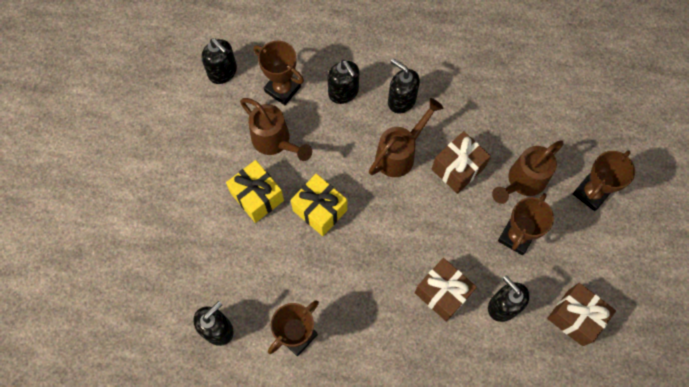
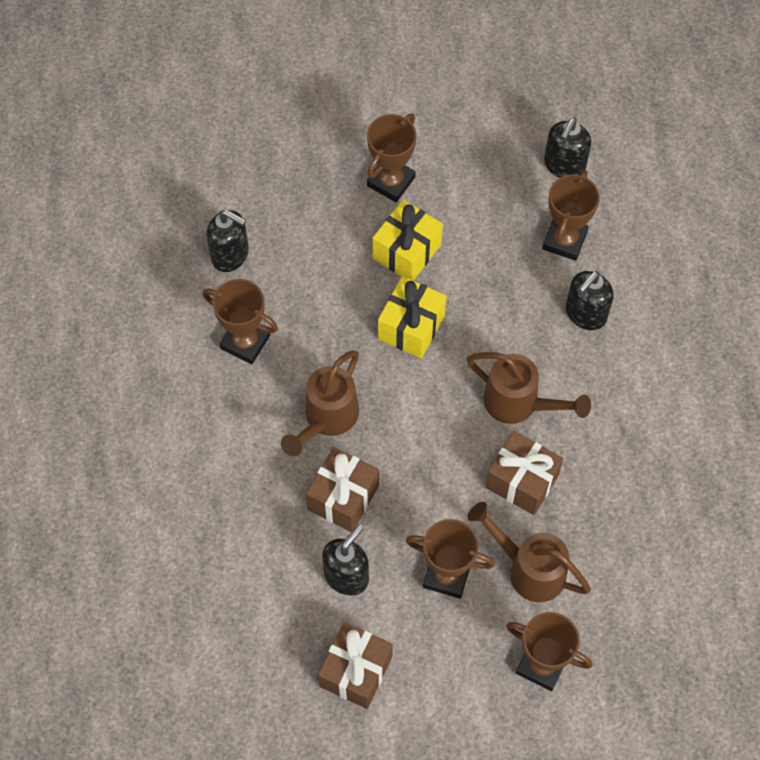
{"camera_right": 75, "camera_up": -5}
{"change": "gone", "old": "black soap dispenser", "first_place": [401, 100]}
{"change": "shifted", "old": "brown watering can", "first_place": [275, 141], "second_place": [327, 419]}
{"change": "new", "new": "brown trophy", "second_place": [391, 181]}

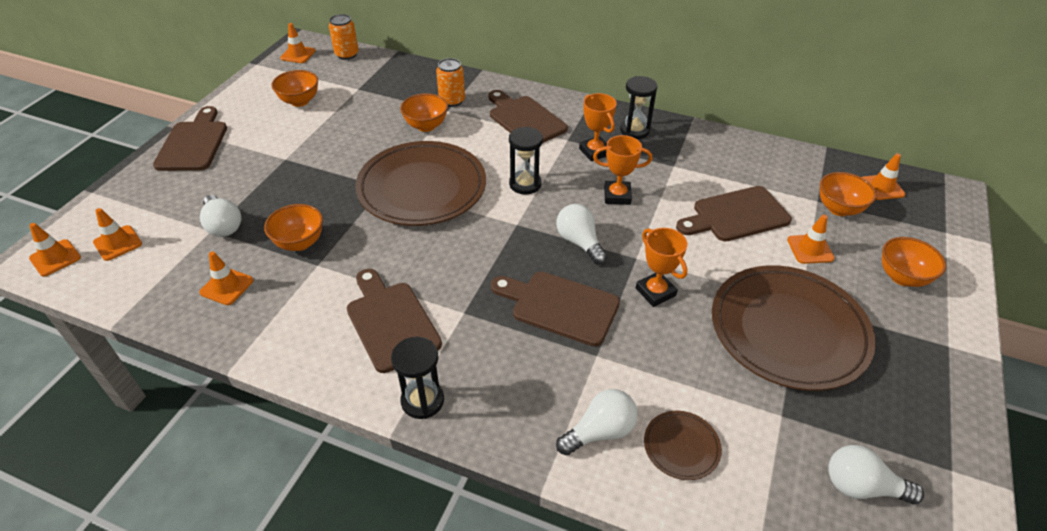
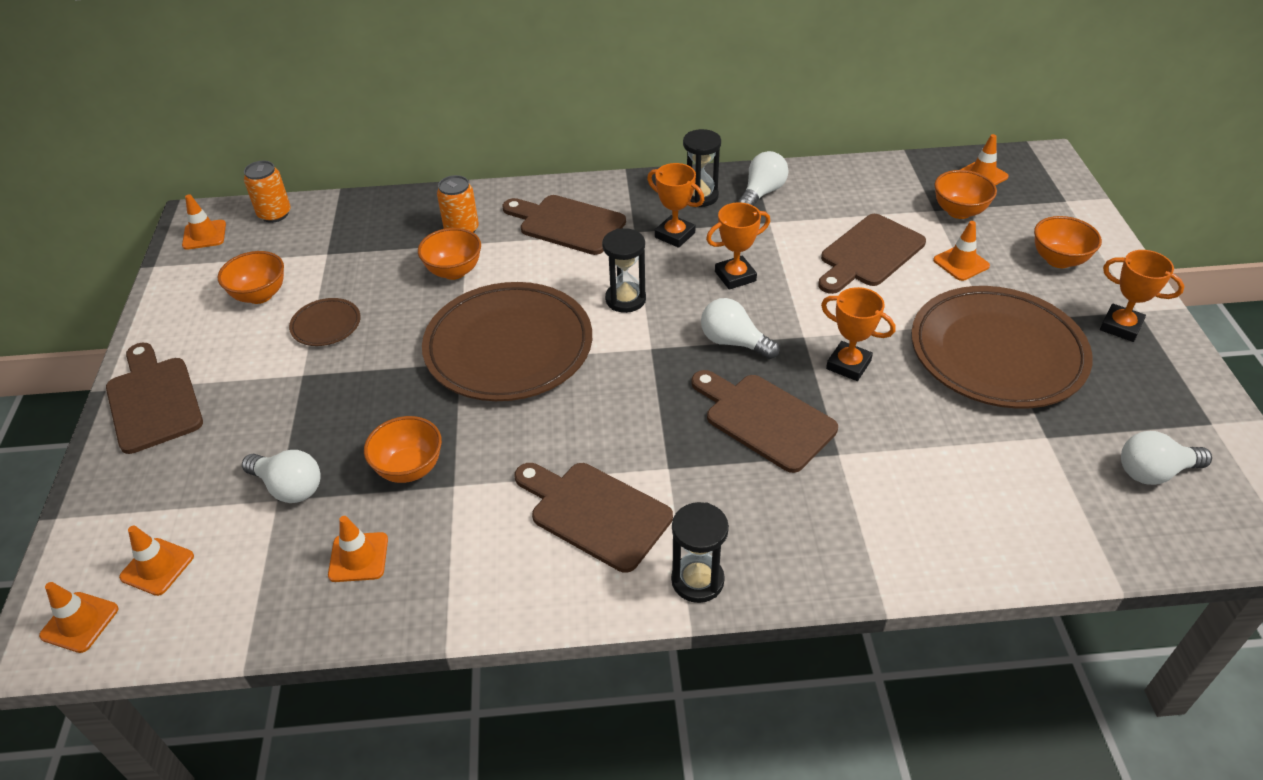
{"camera_right": -25, "camera_up": 0}
{"change": "rotated", "old": "brown cutting board", "first_place": [559, 306], "second_place": [764, 419], "degrees": 45}
{"change": "shifted", "old": "white light bulb", "first_place": [600, 431], "second_place": [762, 193]}
{"change": "shifted", "old": "brown plate", "first_place": [681, 447], "second_place": [326, 325]}
{"change": "new", "new": "orange trophy", "second_place": [1120, 326]}

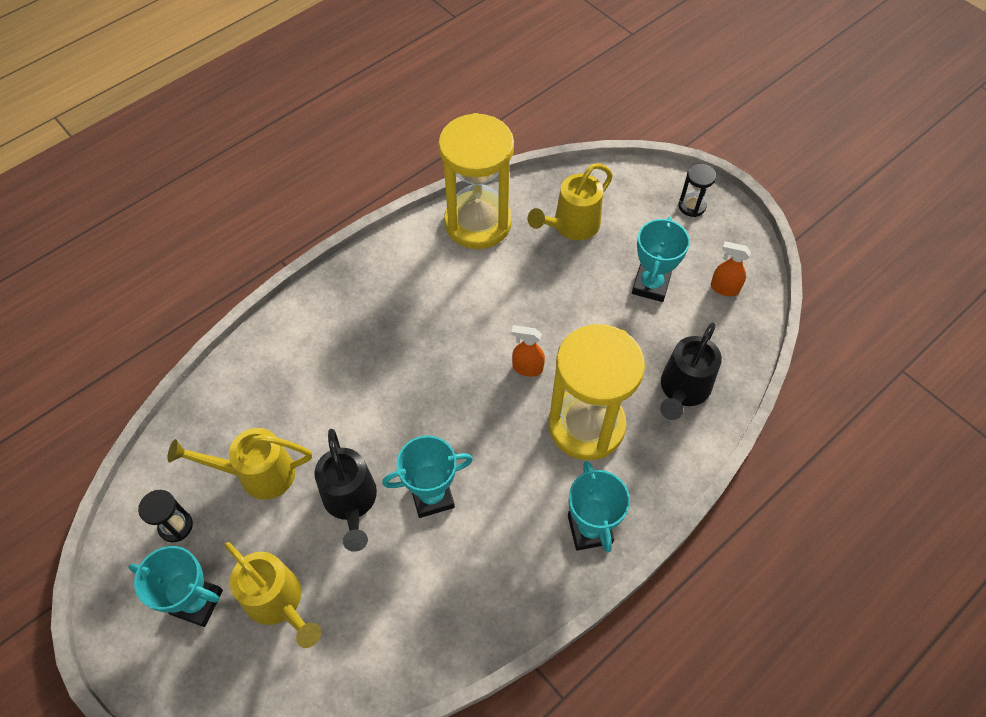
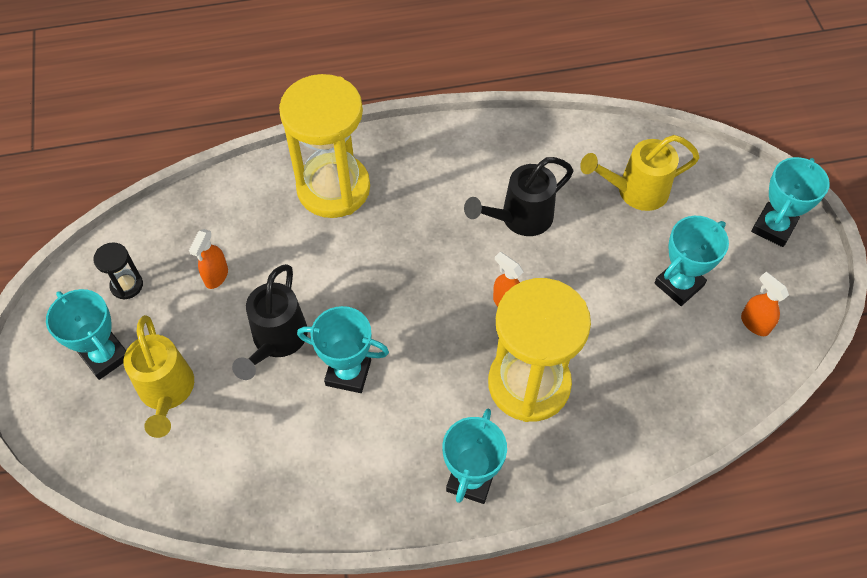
{"camera_right": 30, "camera_up": 0}
{"change": "shifted", "old": "yellow hourglass", "first_place": [478, 223], "second_place": [333, 188]}
{"change": "swapped", "old": "black hourglass", "new": "turquoise trophy", "first_place": [692, 206], "second_place": [773, 227]}
{"change": "shifted", "old": "black watering can", "first_place": [682, 390], "second_place": [520, 218]}
{"change": "swapped", "old": "yellow watering can", "new": "orange spray bottle", "first_place": [258, 474], "second_place": [216, 276]}

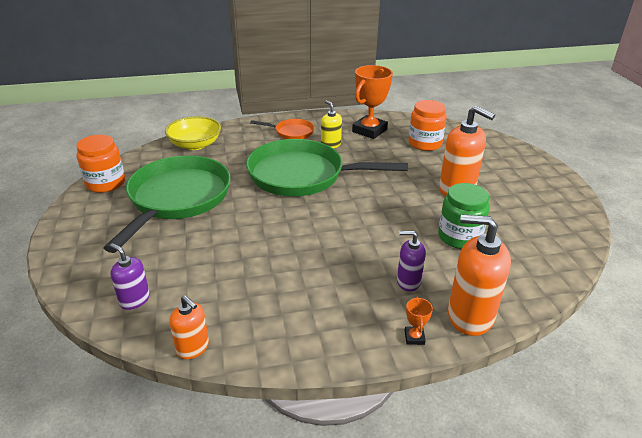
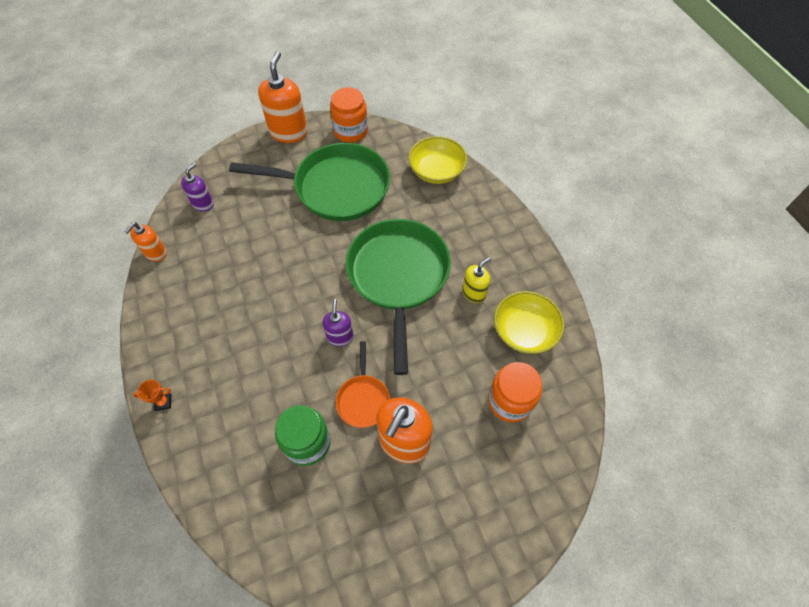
{"camera_right": 80, "camera_up": 25}
{"change": "swapped", "old": "orange trophy", "new": "yellow bowl", "first_place": [369, 130], "second_place": [524, 331]}
{"change": "shifted", "old": "orange pan", "first_place": [291, 132], "second_place": [363, 399]}
{"change": "shifted", "old": "orange soap dispenser", "first_place": [470, 316], "second_place": [289, 132]}
{"change": "shifted", "old": "purple soap dispenser", "first_place": [408, 282], "second_place": [340, 337]}

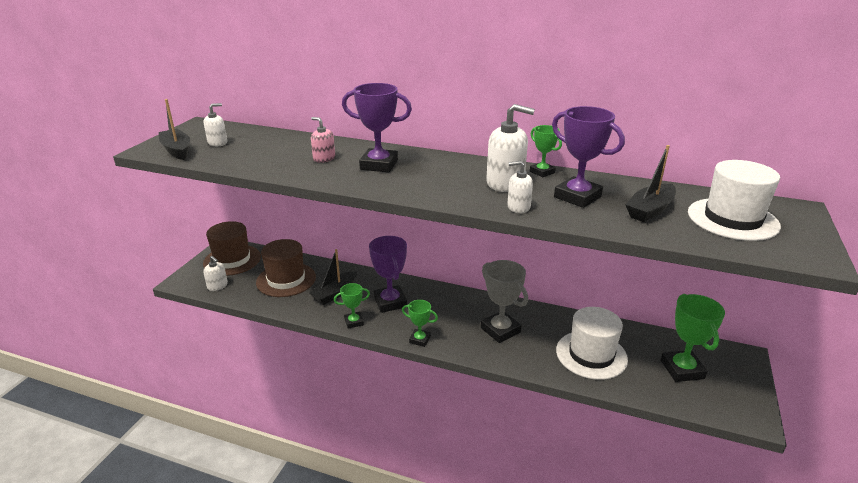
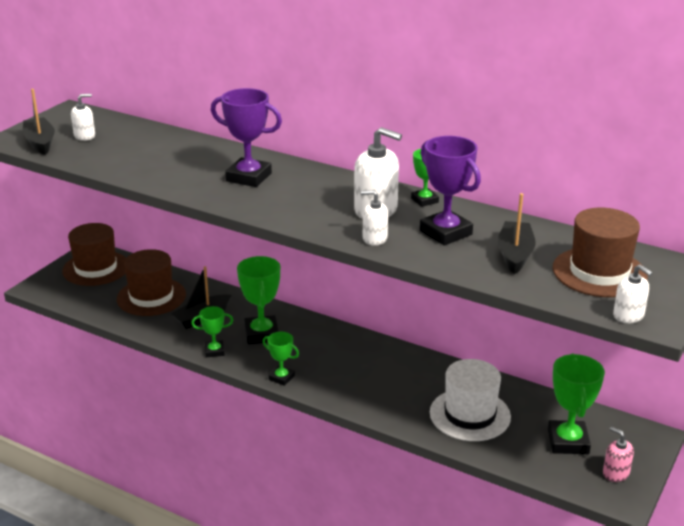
{"camera_right": 10, "camera_up": 0}
{"change": "shifted", "old": "pink soap dispenser", "first_place": [324, 158], "second_place": [615, 473]}
{"change": "rotated", "old": "black boat", "first_place": [650, 210], "second_place": [515, 254], "degrees": 135}
{"change": "repainted", "old": "white hat", "new": "brown hat", "first_place": [732, 219], "second_place": [599, 272]}
{"change": "repainted", "old": "purple trophy", "new": "green trophy", "first_place": [390, 302], "second_place": [262, 334]}
{"change": "shifted", "old": "white soap dispenser", "first_place": [217, 286], "second_place": [628, 315]}
{"change": "gone", "old": "grey trophy", "first_place": [500, 330]}

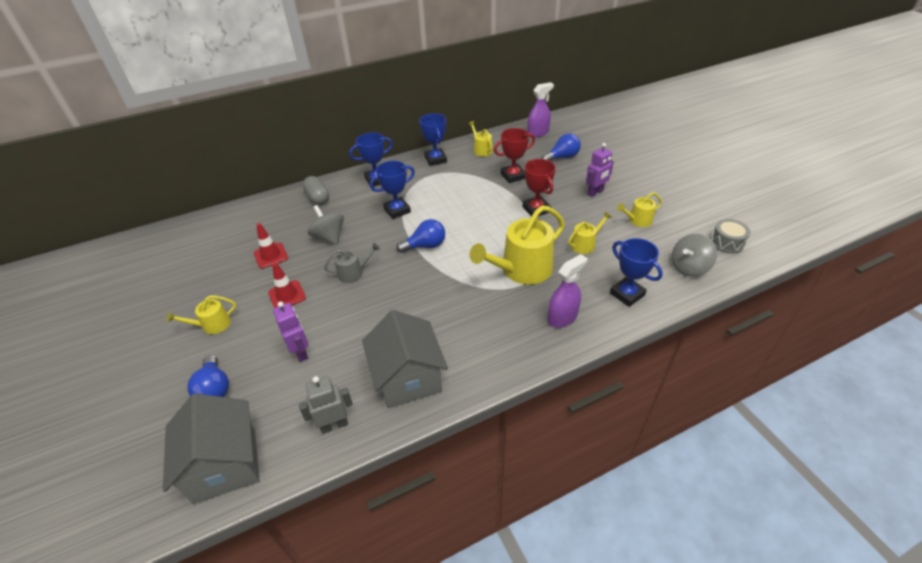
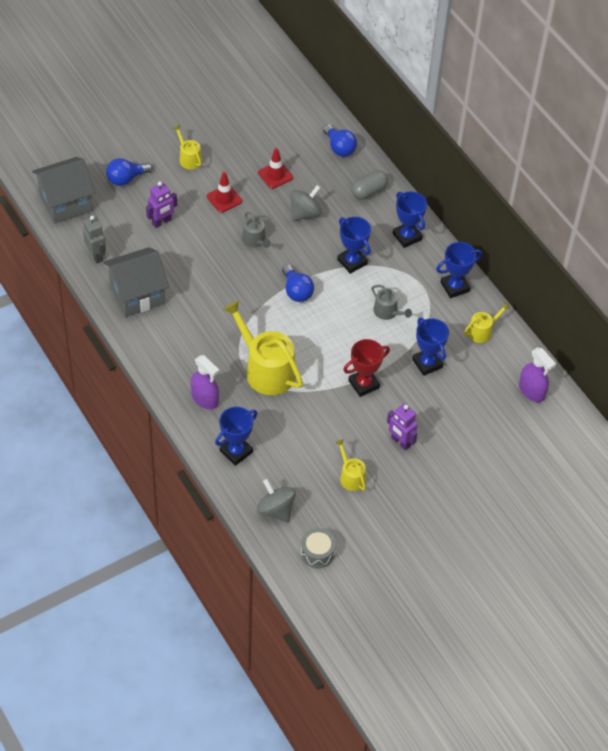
{"camera_right": 80, "camera_up": 10}
{"change": "repainted", "old": "red trophy", "new": "blue trophy", "first_place": [513, 176], "second_place": [427, 363]}
{"change": "shifted", "old": "blue light bulb", "first_place": [562, 157], "second_place": [339, 148]}
{"change": "gone", "old": "yellow watering can", "first_place": [585, 244]}
{"change": "new", "new": "grey watering can", "second_place": [388, 312]}

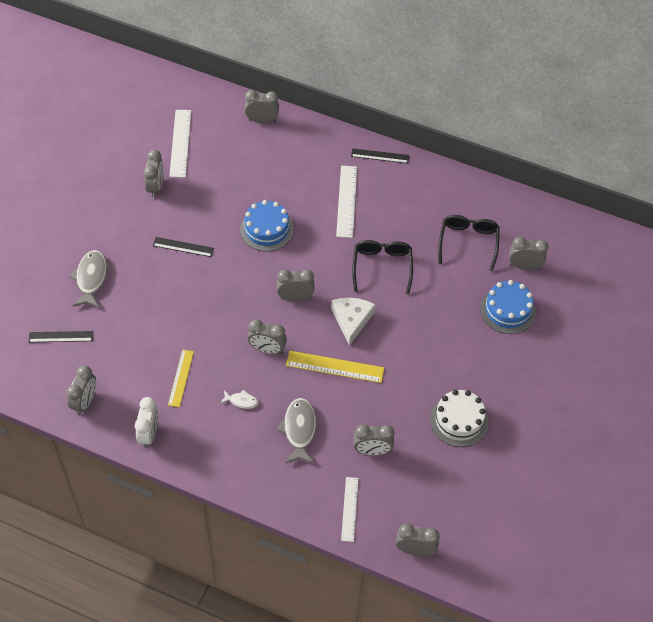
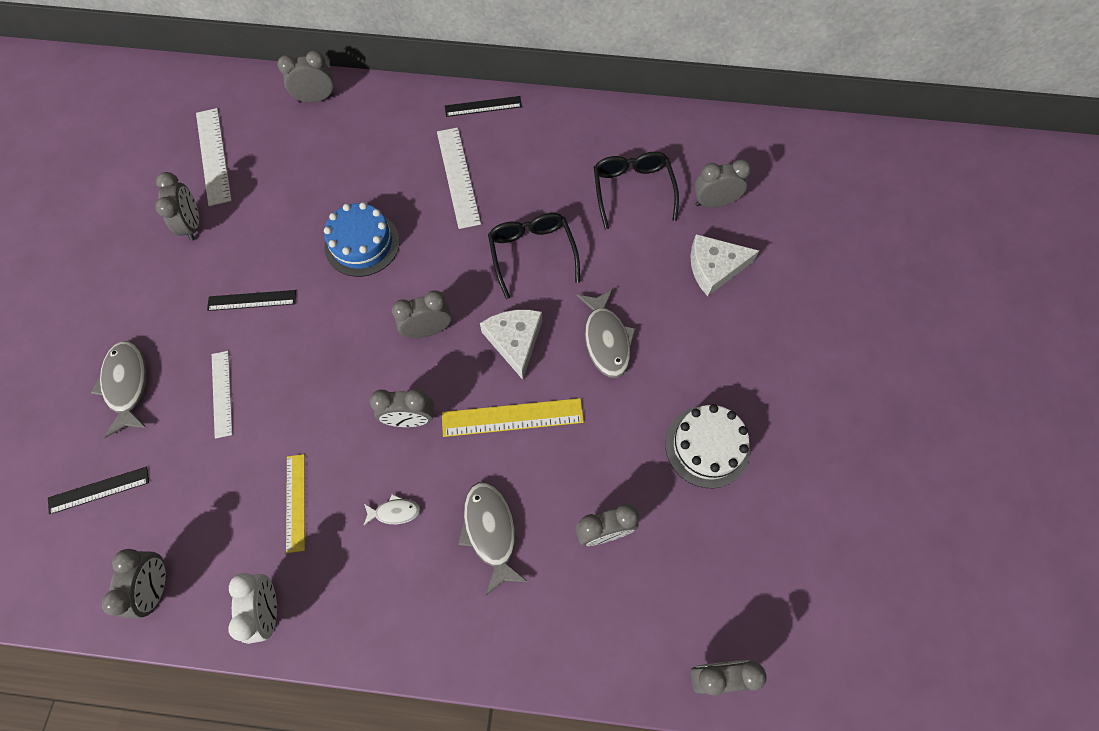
{"camera_right": -15, "camera_up": 10}
{"change": "swapped", "old": "blue cake", "new": "white cheese", "first_place": [507, 310], "second_place": [714, 268]}
{"change": "shifted", "old": "white ruler", "first_place": [350, 509], "second_place": [222, 393]}
{"change": "new", "new": "grey fish", "second_place": [606, 340]}

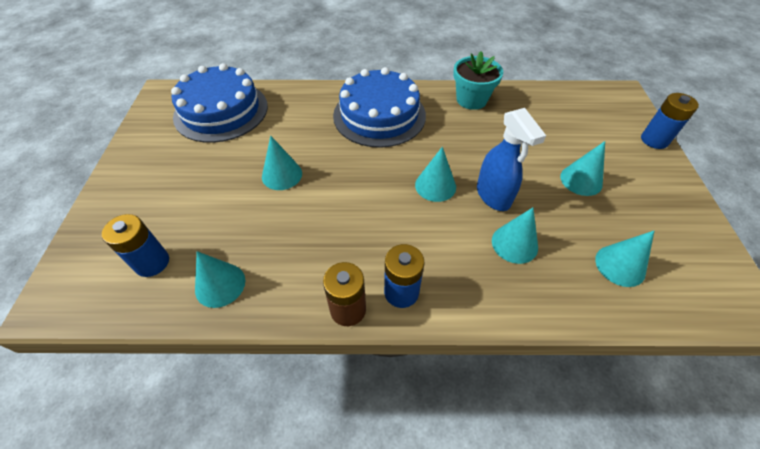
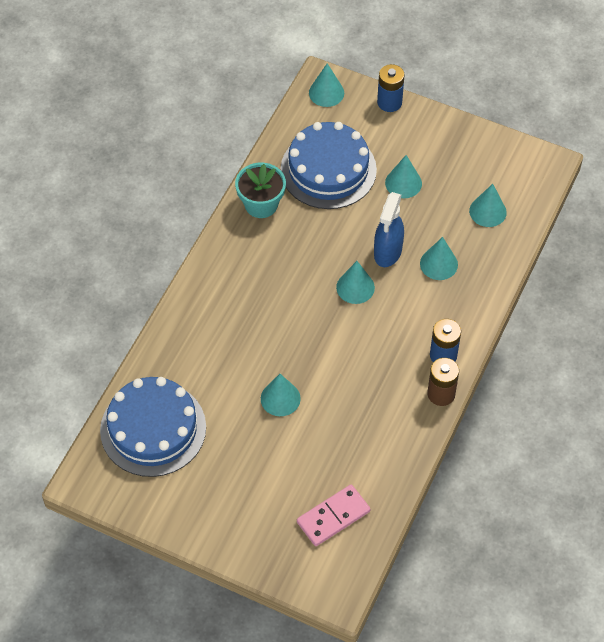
{"camera_right": -65, "camera_up": 5}
{"change": "shifted", "old": "blue cake", "first_place": [379, 115], "second_place": [328, 169]}
{"change": "rotated", "old": "blue spray bottle", "first_place": [493, 196], "second_place": [387, 252], "degrees": 105}
{"change": "swapped", "old": "blue battery", "new": "pink domino", "first_place": [152, 262], "second_place": [333, 516]}
{"change": "shifted", "old": "turquoise cone", "first_place": [220, 285], "second_place": [326, 92]}

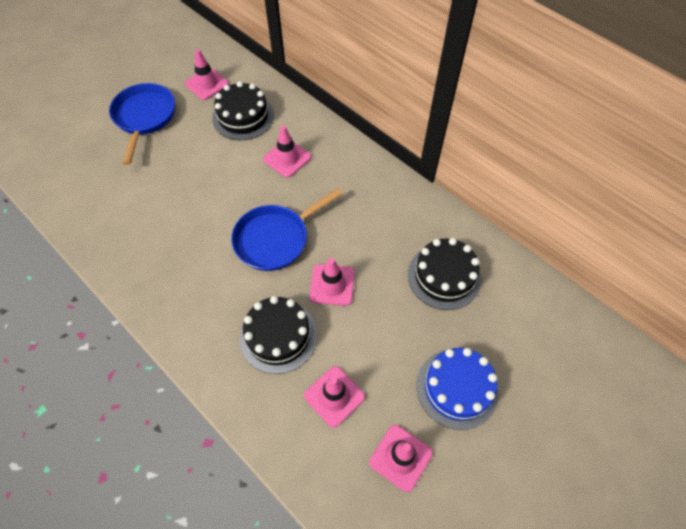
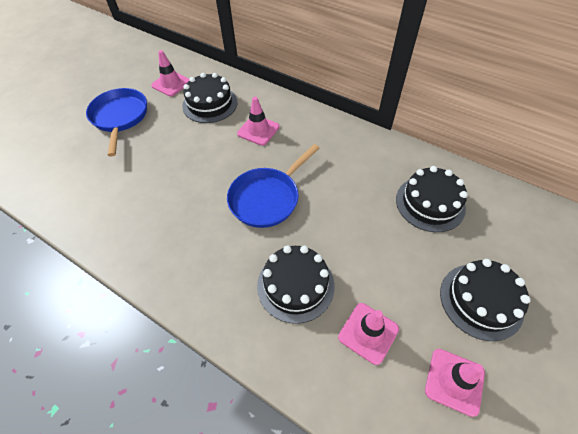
{"camera_right": -10, "camera_up": -5}
{"change": "gone", "old": "pink traffic cone", "first_place": [332, 285]}
{"change": "repainted", "old": "blue cake", "new": "black cake", "first_place": [457, 388], "second_place": [481, 301]}

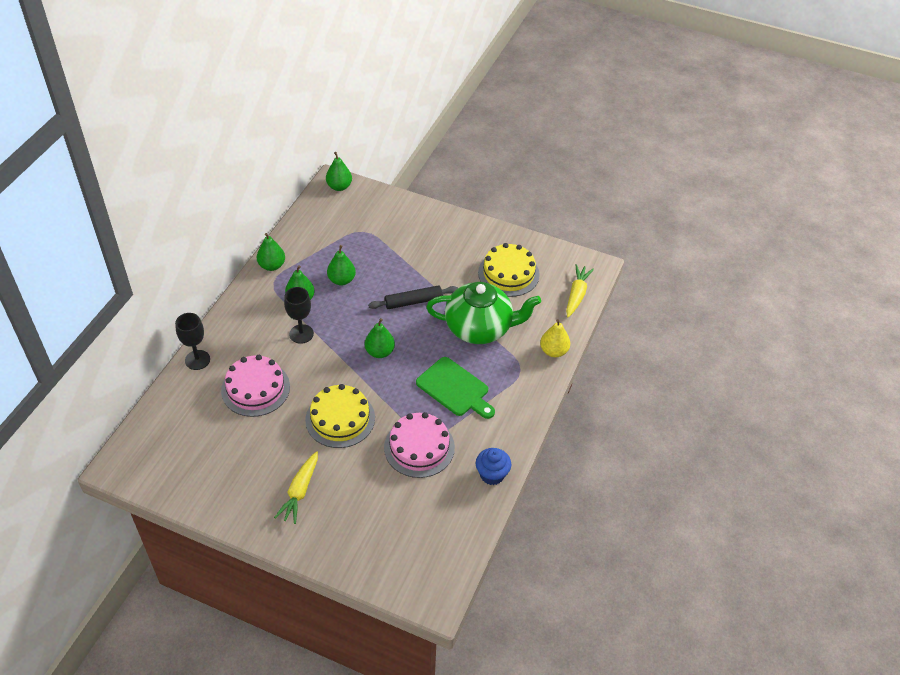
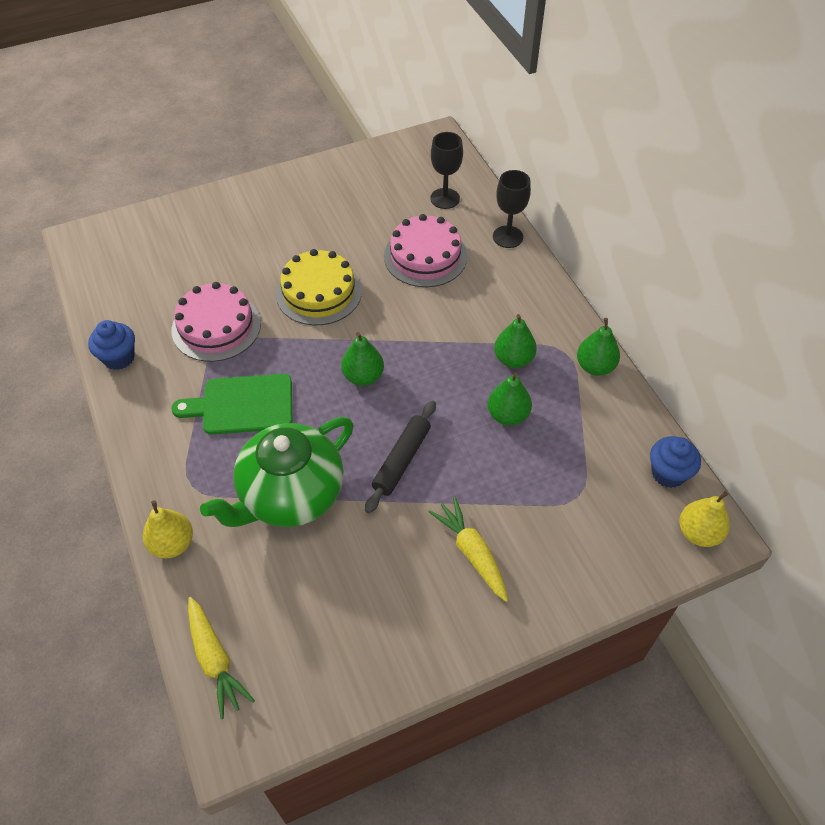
{"camera_right": 135, "camera_up": 5}
{"change": "repainted", "old": "green pear", "new": "yellow pear", "first_place": [339, 186], "second_place": [698, 533]}
{"change": "gone", "old": "yellow cake", "first_place": [508, 273]}
{"change": "shifted", "old": "black goblet", "first_place": [301, 334], "second_place": [445, 198]}
{"change": "shifted", "old": "yellow carrot", "first_place": [300, 491], "second_place": [472, 553]}
{"change": "new", "new": "blue cupcake", "second_place": [668, 473]}

